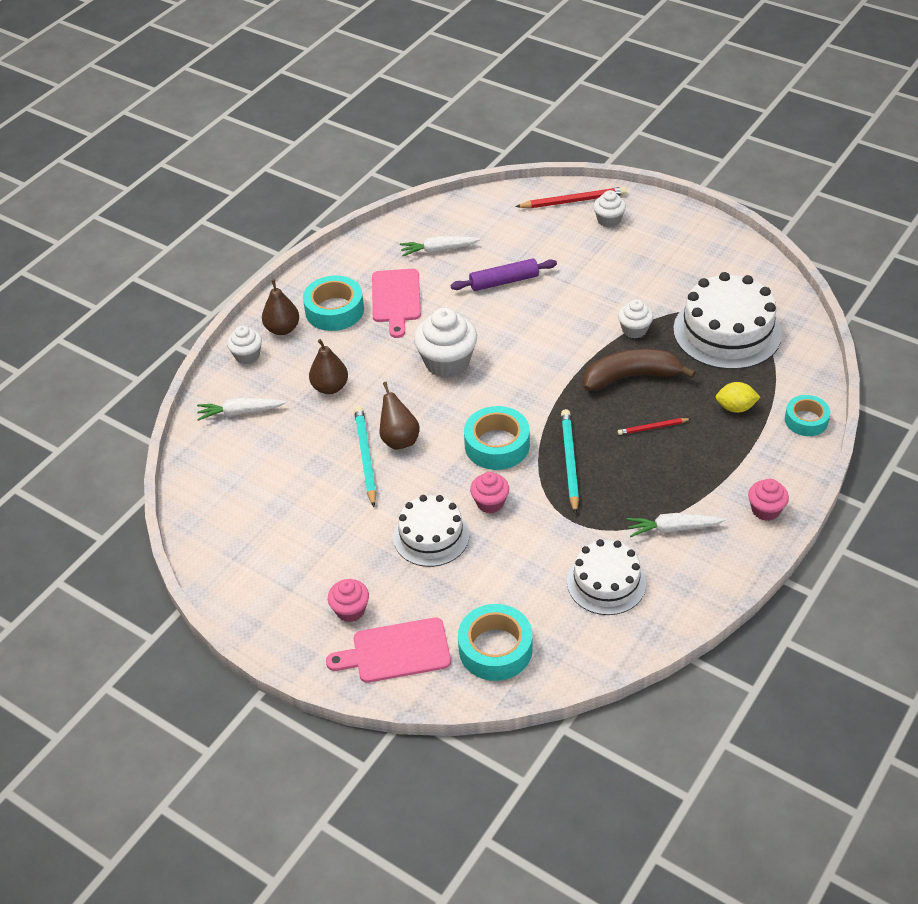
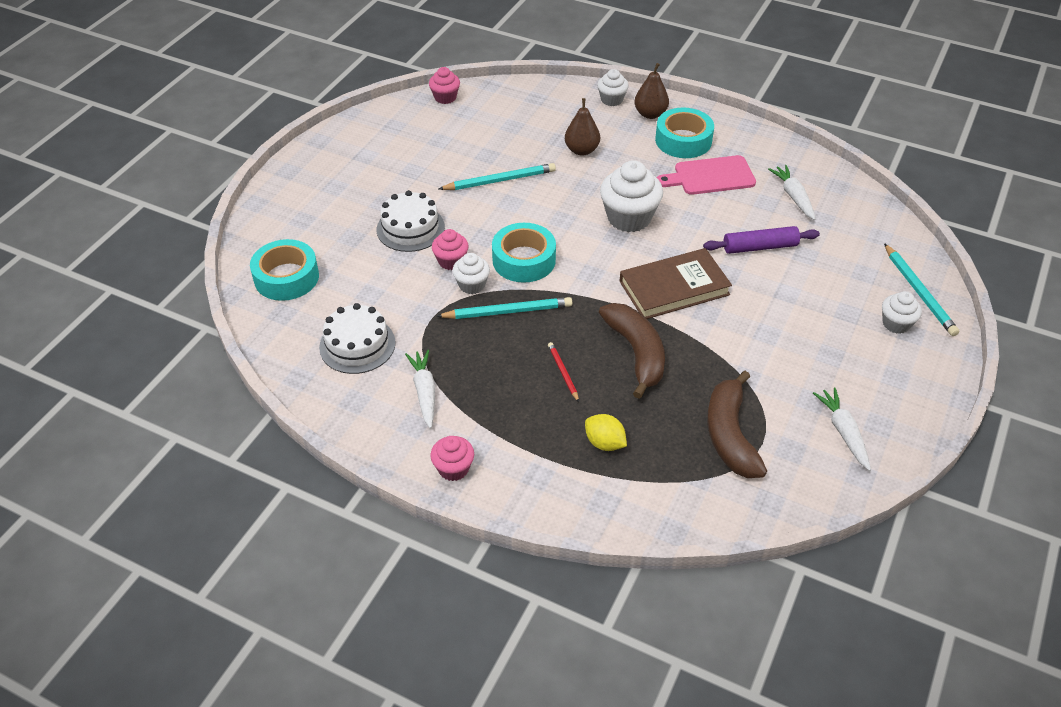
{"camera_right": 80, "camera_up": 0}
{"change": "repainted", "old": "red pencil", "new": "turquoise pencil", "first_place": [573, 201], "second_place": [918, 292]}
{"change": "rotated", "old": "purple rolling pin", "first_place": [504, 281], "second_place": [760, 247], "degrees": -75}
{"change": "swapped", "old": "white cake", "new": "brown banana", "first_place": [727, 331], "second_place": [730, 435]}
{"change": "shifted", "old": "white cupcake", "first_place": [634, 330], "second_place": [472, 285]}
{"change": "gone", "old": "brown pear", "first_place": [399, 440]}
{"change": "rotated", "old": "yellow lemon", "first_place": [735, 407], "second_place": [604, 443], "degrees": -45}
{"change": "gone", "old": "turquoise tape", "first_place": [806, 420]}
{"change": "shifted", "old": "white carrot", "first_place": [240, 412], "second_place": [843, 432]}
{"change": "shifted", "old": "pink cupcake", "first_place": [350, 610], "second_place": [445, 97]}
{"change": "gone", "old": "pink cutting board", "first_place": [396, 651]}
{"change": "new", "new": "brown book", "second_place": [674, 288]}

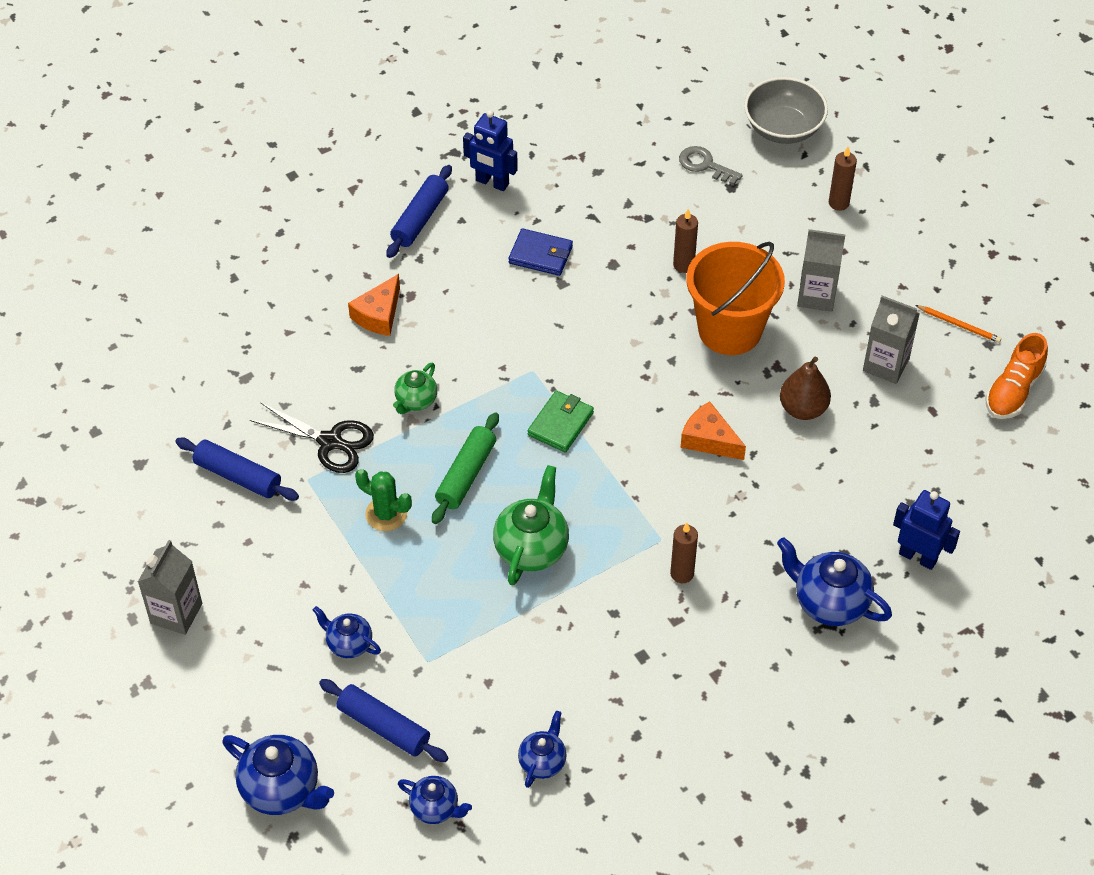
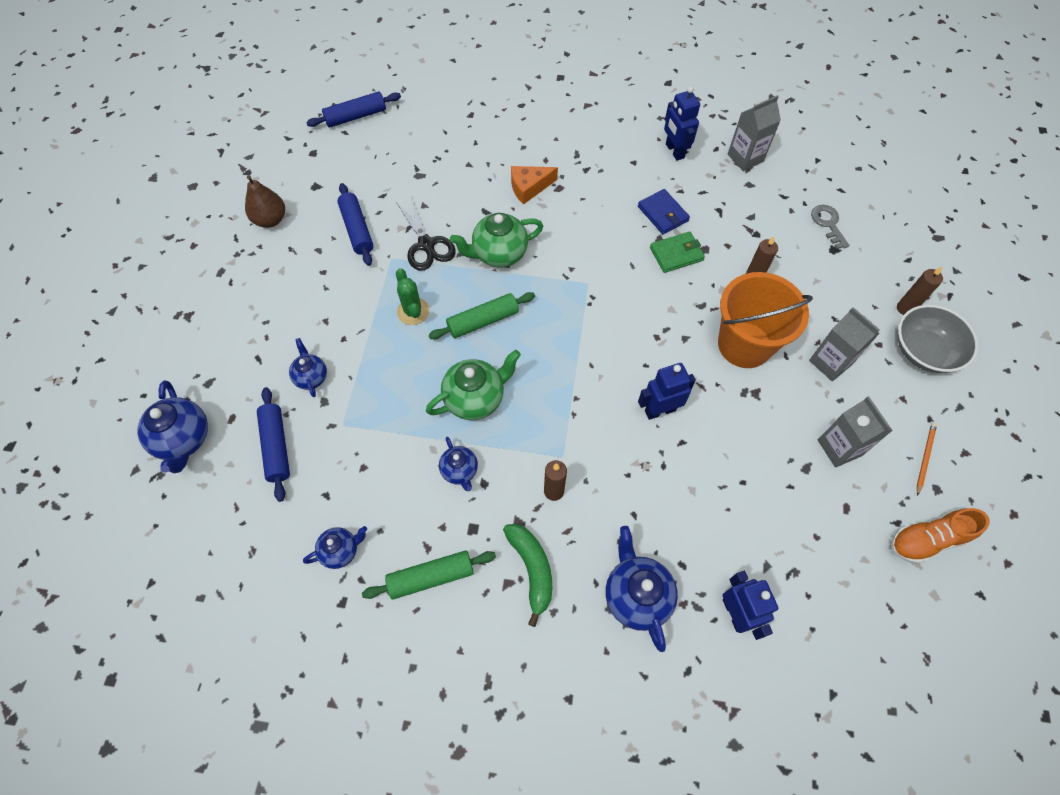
{"camera_right": 40, "camera_up": 10}
{"change": "shifted", "old": "grey bowl", "first_place": [783, 128], "second_place": [923, 351]}
{"change": "shifted", "old": "blue rolling pin", "first_place": [420, 218], "second_place": [356, 116]}
{"change": "rotated", "old": "orange pencil", "first_place": [959, 325], "second_place": [925, 458], "degrees": -135}
{"change": "shifted", "old": "brown pear", "first_place": [803, 409], "second_place": [270, 220]}
{"change": "scaled", "old": "green teapot", "first_place": [416, 401], "second_place": [499, 254], "factor": 1.67}
{"change": "shifted", "old": "green wallet", "first_place": [560, 424], "second_place": [676, 254]}
{"change": "swapped", "old": "orange cheese", "new": "blue robot", "first_place": [709, 440], "second_place": [660, 410]}
{"change": "shifted", "old": "grey carton", "first_place": [176, 613], "second_place": [745, 158]}
{"change": "shifted", "old": "blue teapot", "first_place": [435, 808], "second_place": [460, 471]}
{"change": "new", "new": "green banana", "second_place": [532, 569]}
{"change": "new", "new": "green rolling pin", "second_place": [431, 577]}

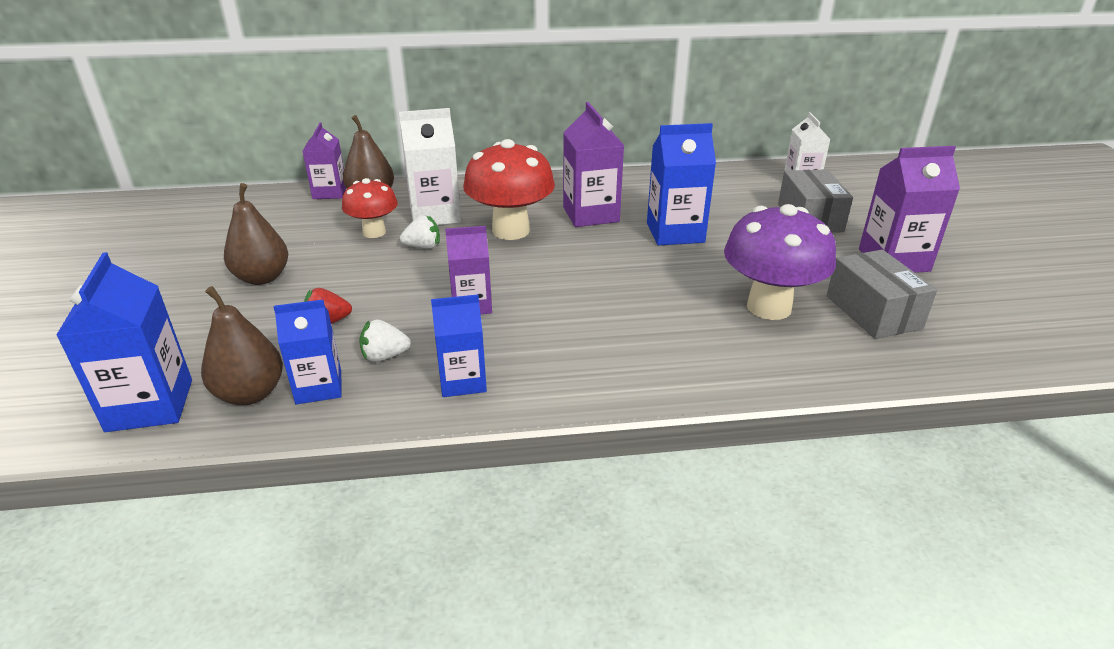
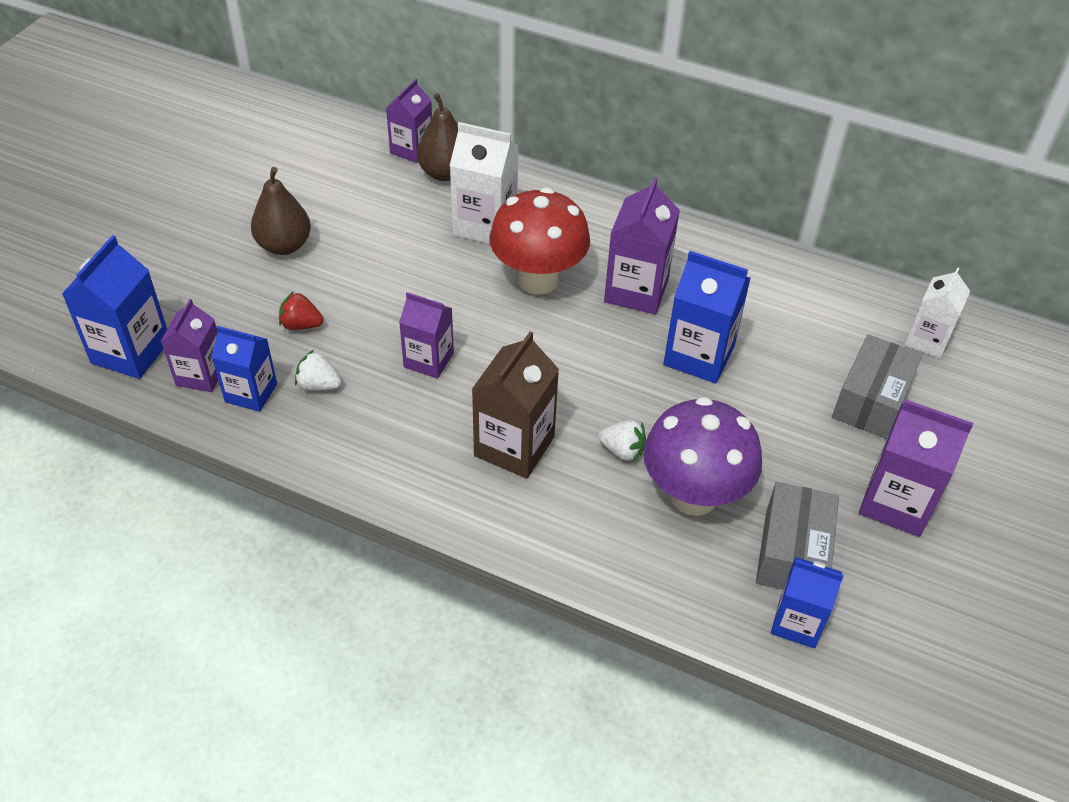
{"camera_right": 30, "camera_up": 15}
{"change": "gone", "old": "red mushroom", "first_place": [374, 232]}
{"change": "shifted", "old": "white strawberry", "first_place": [423, 247], "second_place": [622, 450]}
{"change": "swapped", "old": "brown pear", "new": "purple carton", "first_place": [250, 394], "second_place": [201, 375]}
{"change": "shifted", "old": "blue carton", "first_place": [462, 381], "second_place": [797, 622]}
{"change": "new", "new": "brown carton", "second_place": [514, 446]}

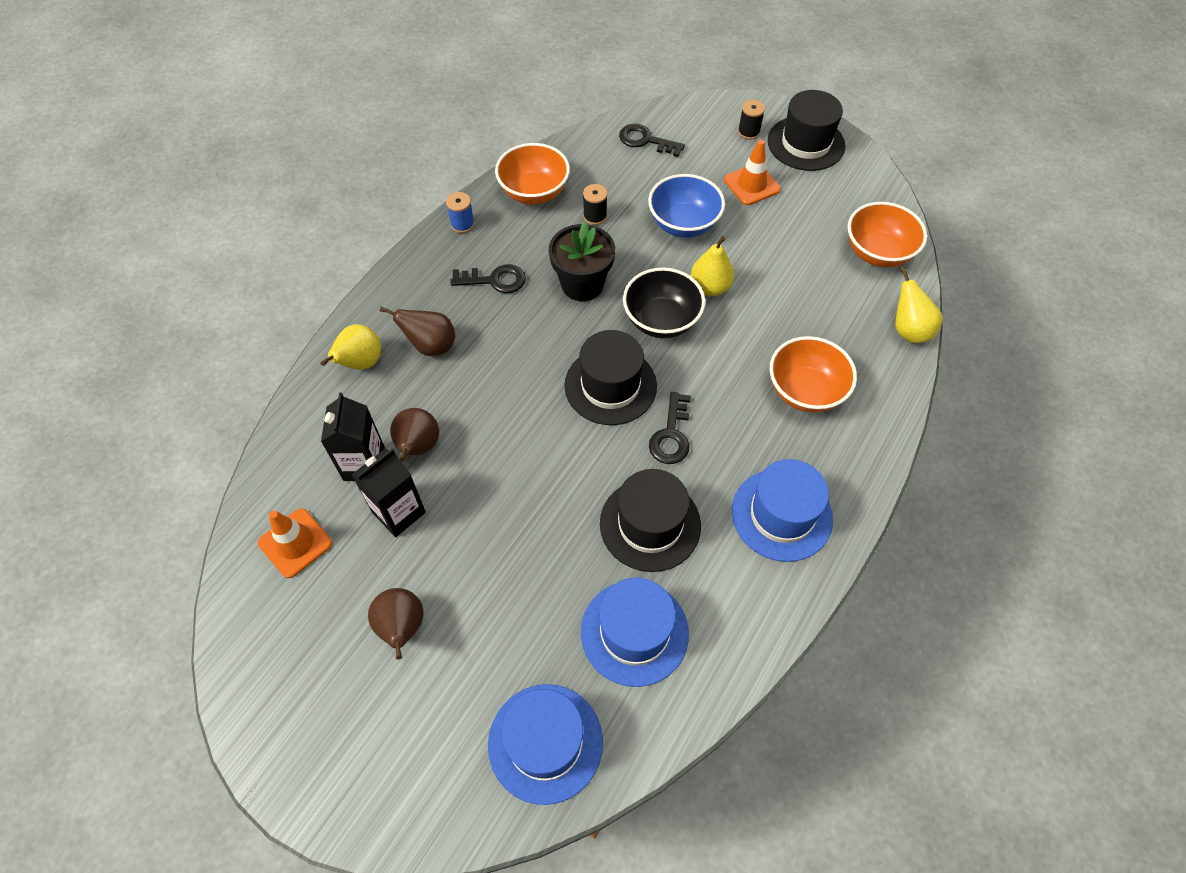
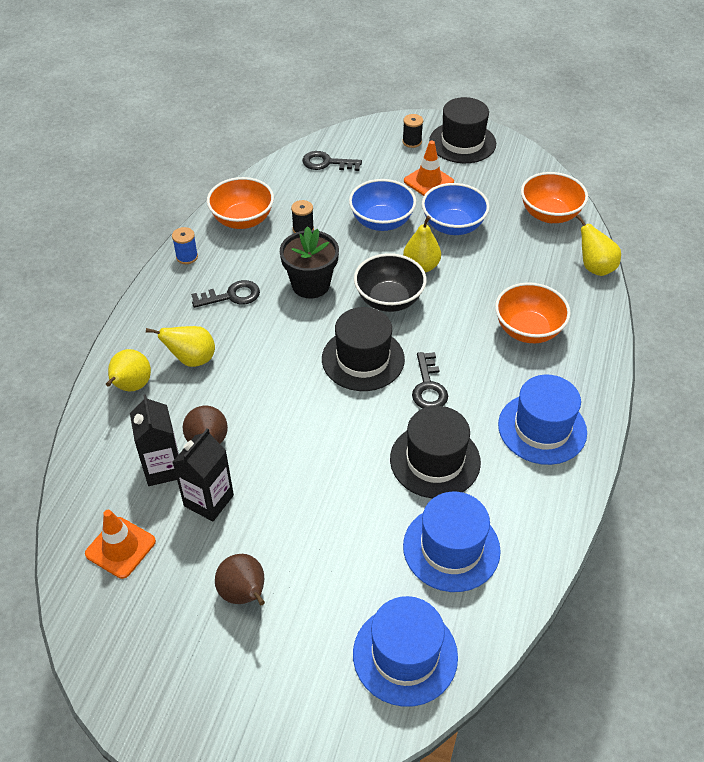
{"camera_right": -15, "camera_up": -10}
{"change": "repainted", "old": "brown pear", "new": "yellow pear", "first_place": [431, 346], "second_place": [192, 359]}
{"change": "new", "new": "blue bowl", "second_place": [453, 226]}

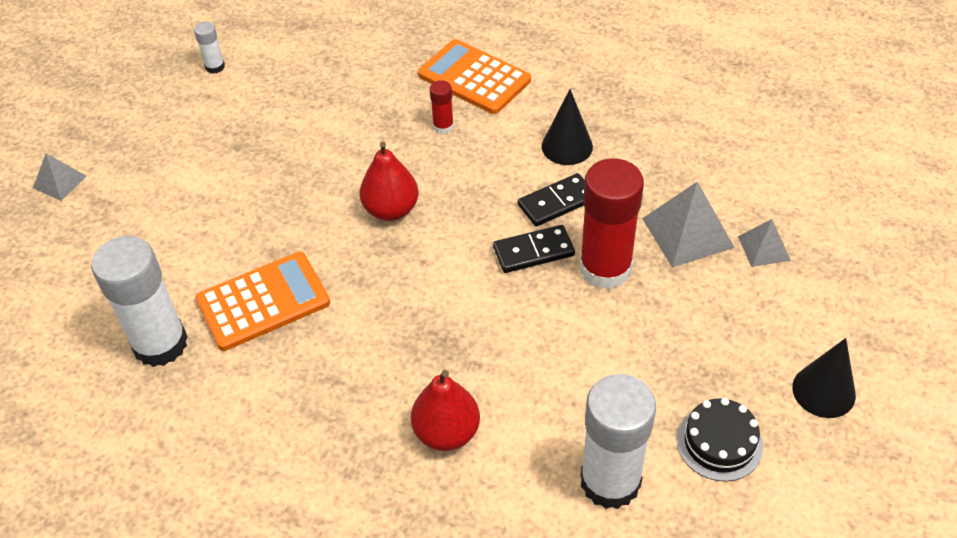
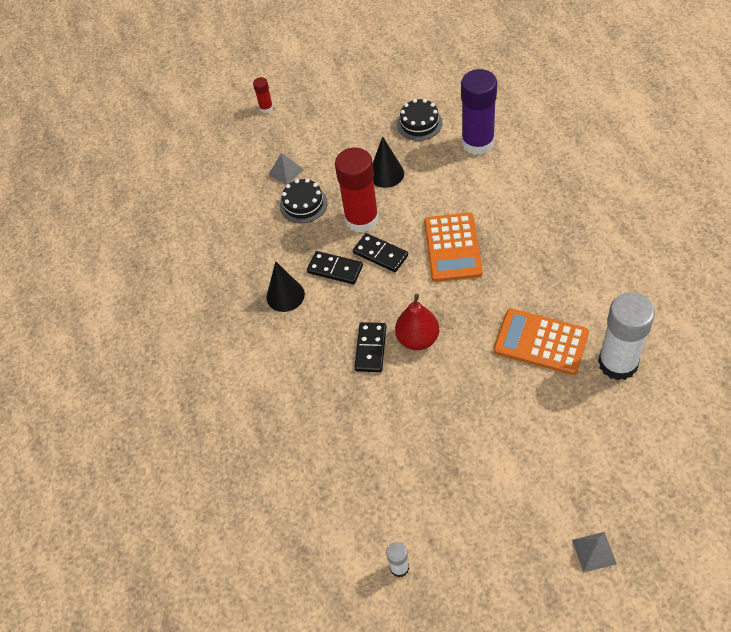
{"camera_right": -125, "camera_up": 5}
{"change": "shifted", "old": "orange calculator", "first_place": [474, 77], "second_place": [452, 247]}
{"change": "shifted", "old": "red glue stick", "first_place": [443, 126], "second_place": [266, 108]}
{"change": "swapped", "old": "grey pyramid", "new": "black cake", "first_place": [687, 232], "second_place": [303, 204]}
{"change": "shifted", "old": "black cone", "first_place": [823, 391], "second_place": [386, 174]}
{"change": "gone", "old": "red pear", "first_place": [446, 432]}
{"change": "repainted", "old": "white glue stick", "new": "purple glue stick", "first_place": [610, 481], "second_place": [478, 143]}
{"change": "new", "new": "black domino", "second_place": [371, 348]}

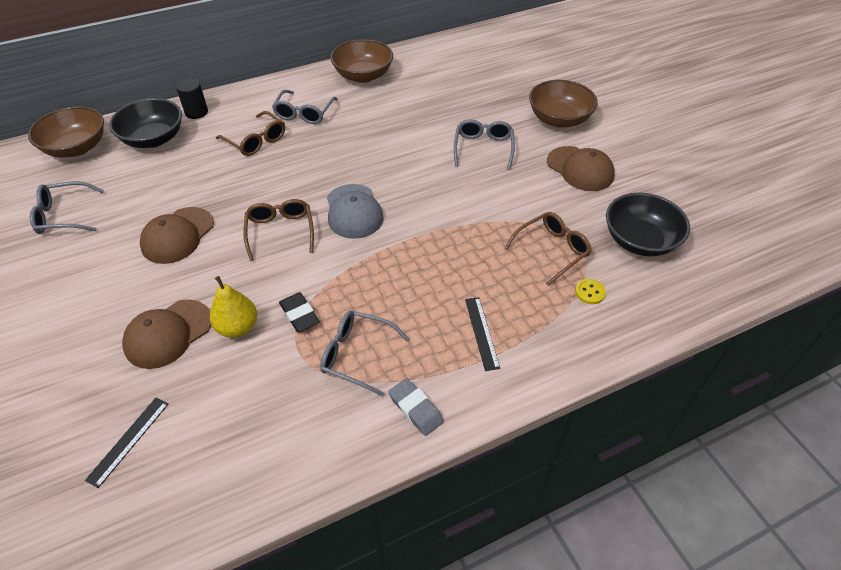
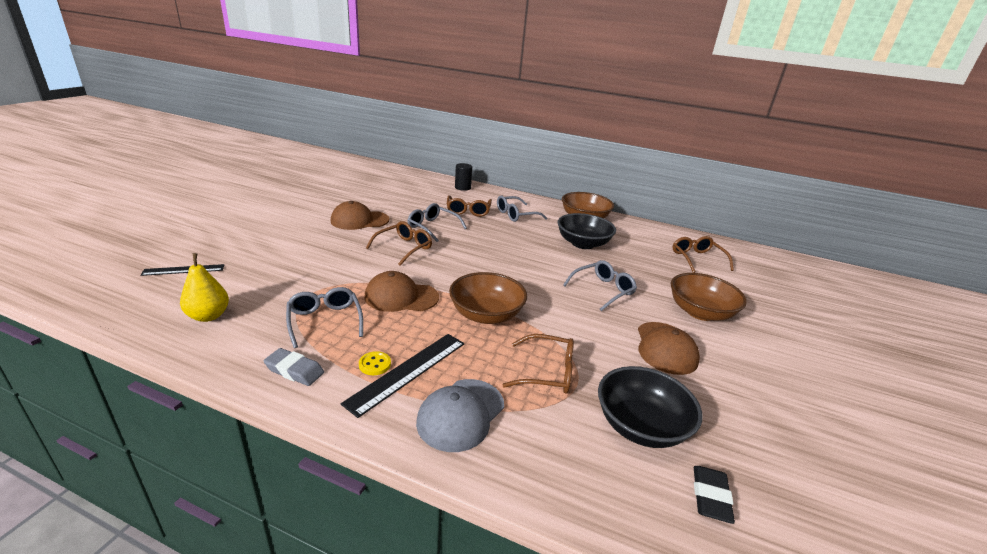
{"camera_right": 45, "camera_up": -20}
{"change": "shifted", "old": "black bowl", "first_place": [153, 139], "second_place": [583, 244]}
{"change": "shifted", "old": "brown bowl", "first_place": [77, 148], "second_place": [486, 315]}
{"change": "shifted", "old": "grey glasses", "first_place": [64, 215], "second_place": [432, 227]}
{"change": "shifted", "old": "grey cap", "first_place": [353, 211], "second_place": [460, 414]}
{"change": "shifted", "old": "yellow pear", "first_place": [238, 327], "second_place": [208, 316]}
{"change": "shifted", "old": "yellow button", "first_place": [590, 292], "second_place": [375, 364]}
{"change": "shifted", "old": "black eraser", "first_place": [299, 315], "second_place": [710, 497]}
{"change": "scaled", "old": "black ruler", "first_place": [481, 332], "second_place": [408, 371], "factor": 1.61}
{"change": "shifted", "old": "brown cap", "first_place": [168, 334], "second_place": [401, 297]}
{"change": "rotated", "old": "grey eraser", "first_place": [415, 409], "second_place": [294, 370], "degrees": -75}
{"change": "new", "new": "brown glasses", "second_place": [697, 259]}

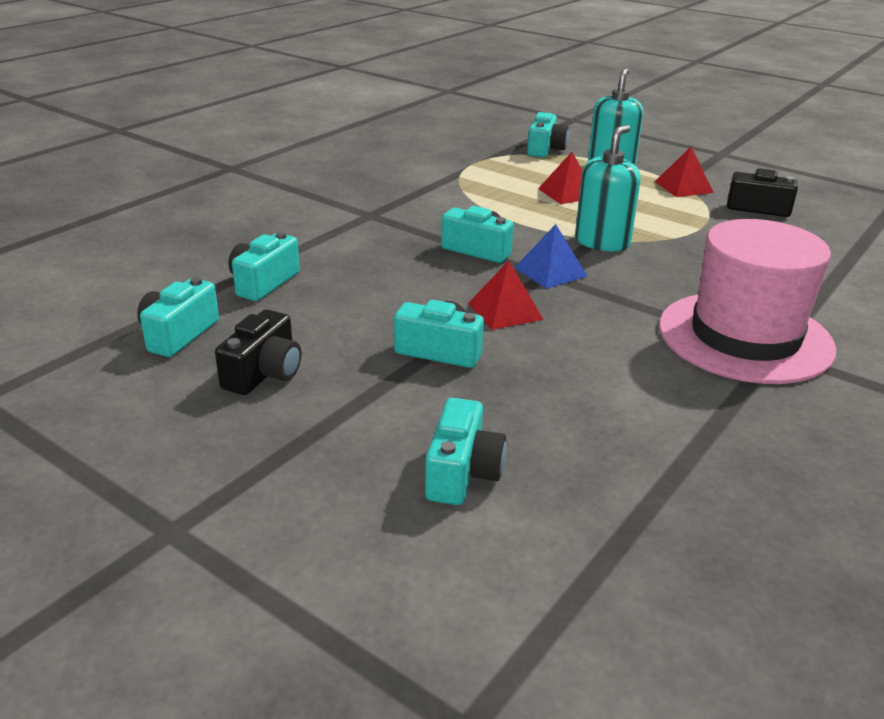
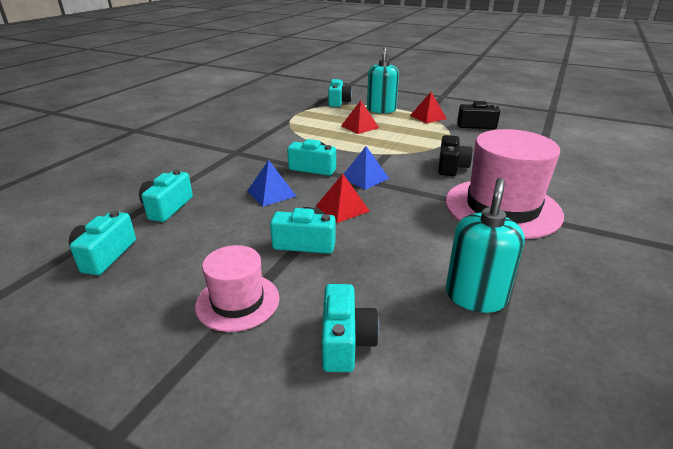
{"camera_right": -10, "camera_up": 0}
{"change": "shifted", "old": "turquoise soap dispenser", "first_place": [602, 242], "second_place": [475, 296]}
{"change": "shifted", "old": "black camera", "first_place": [264, 373], "second_place": [451, 167]}
{"change": "new", "new": "blue pyramid", "second_place": [271, 193]}
{"change": "new", "new": "pink hat", "second_place": [237, 301]}

